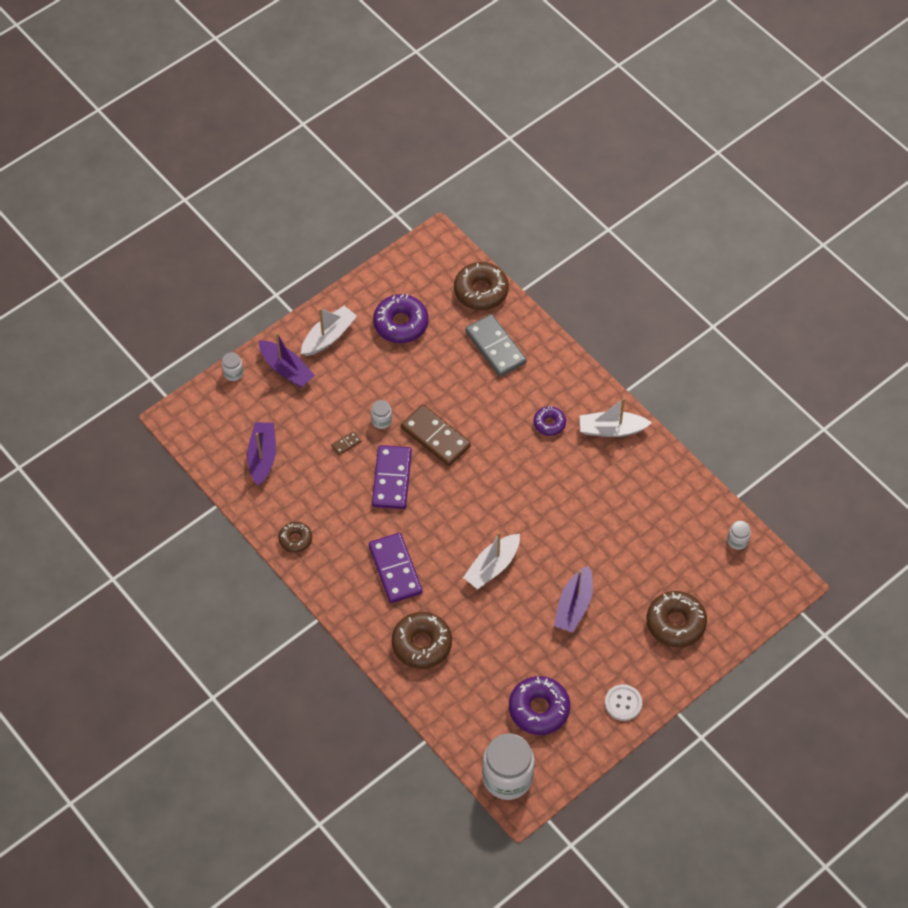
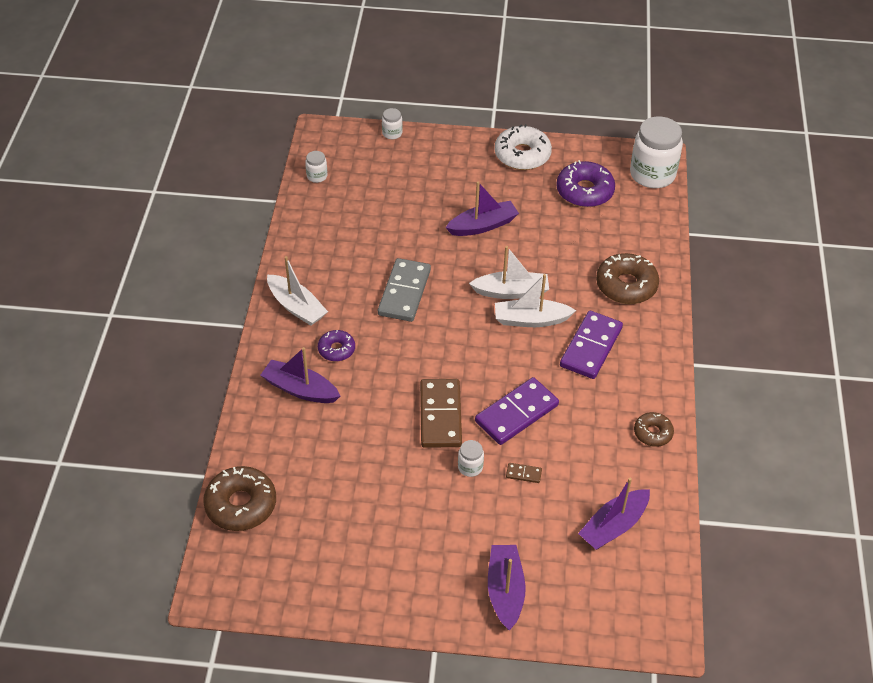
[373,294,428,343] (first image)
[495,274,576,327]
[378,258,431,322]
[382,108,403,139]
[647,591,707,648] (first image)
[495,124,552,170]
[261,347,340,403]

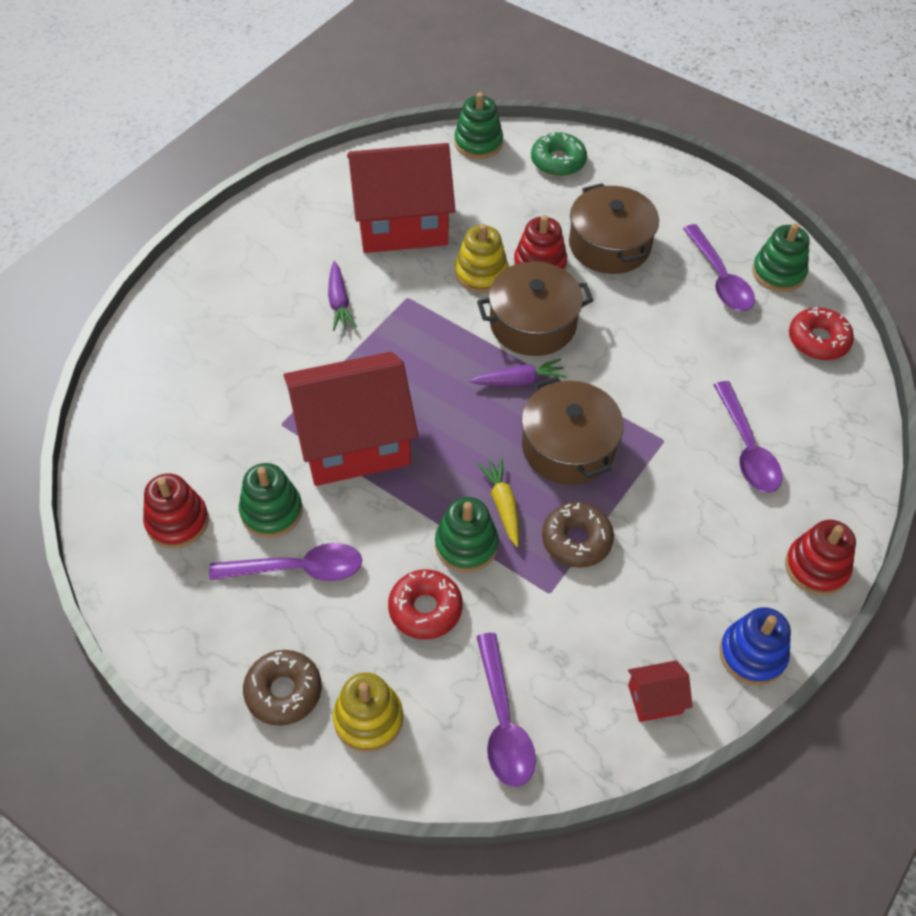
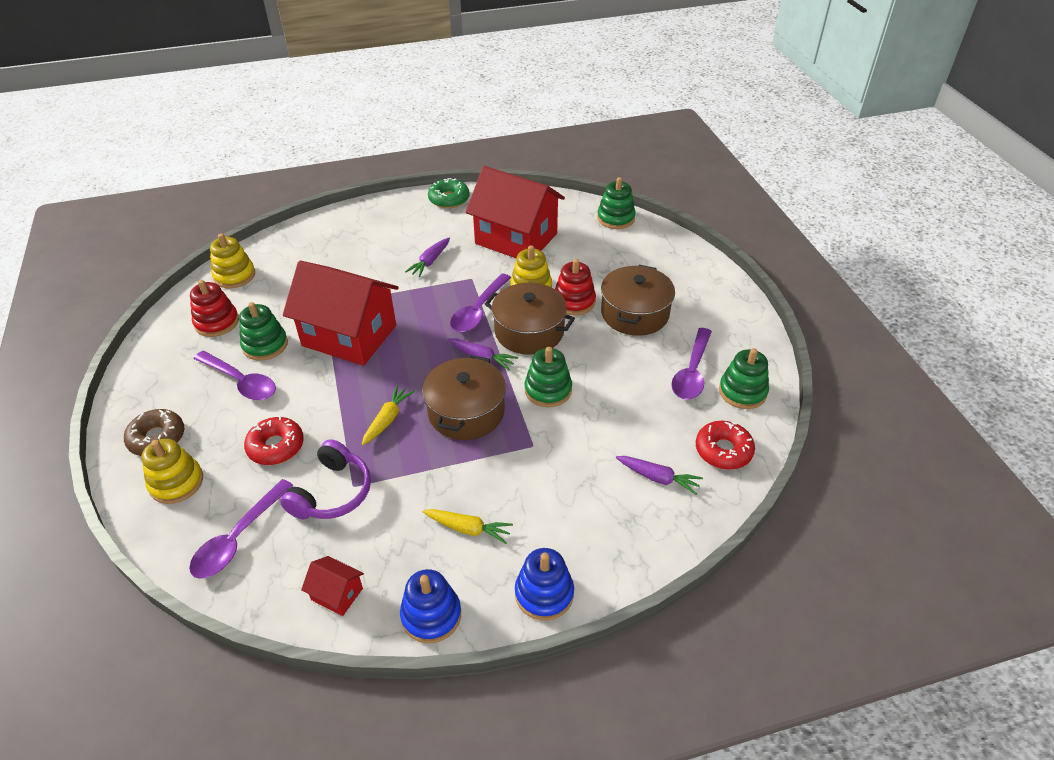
[428,178,470,208]
[450,274,511,332]
[525,347,572,407]
[542,502,614,568] (first image)
[515,548,574,621]
[210,234,255,288]
[280,439,371,520]
[616,456,703,495]
[422,509,513,544]

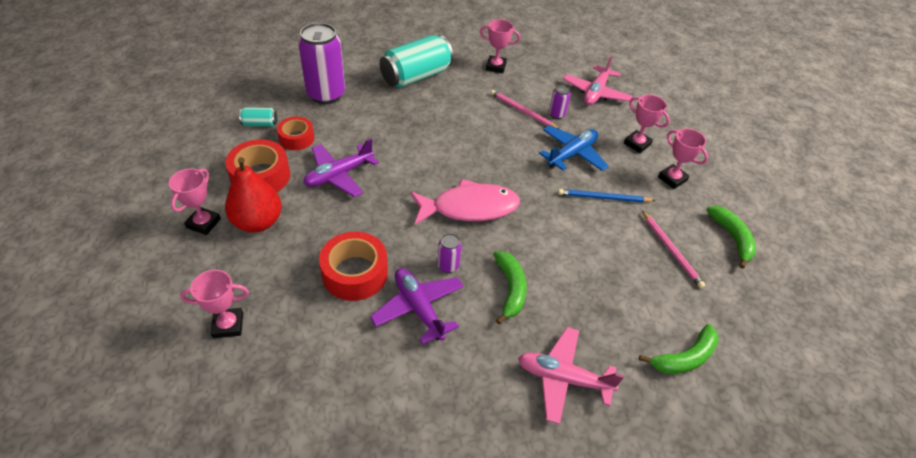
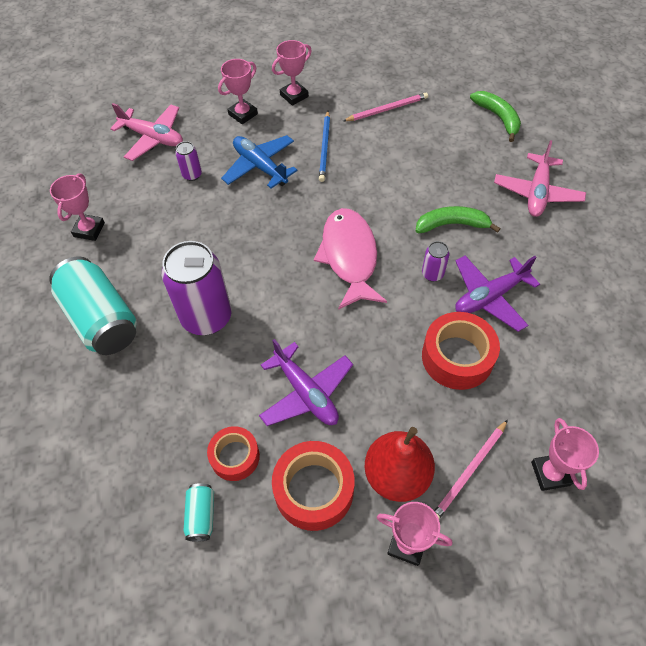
[162,241,232,335]
[434,420,508,519]
[707,206,756,269] (first image)

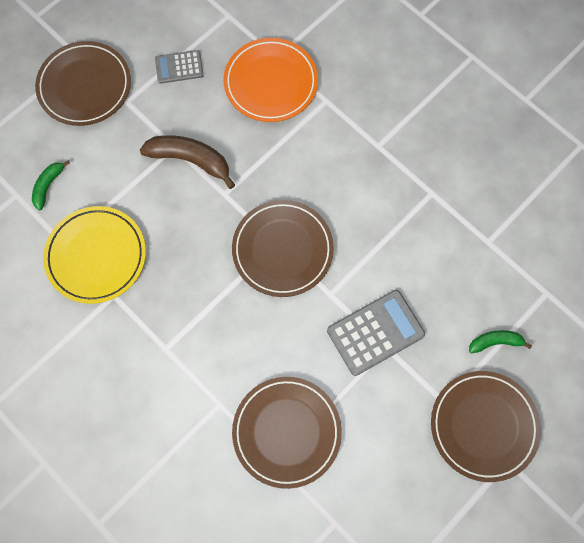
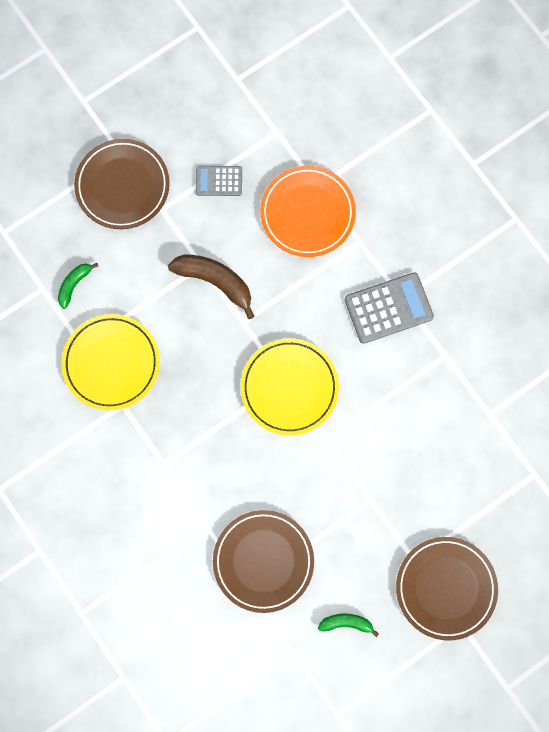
[241,338,339,435]
[345,272,434,344]
[318,614,379,637]

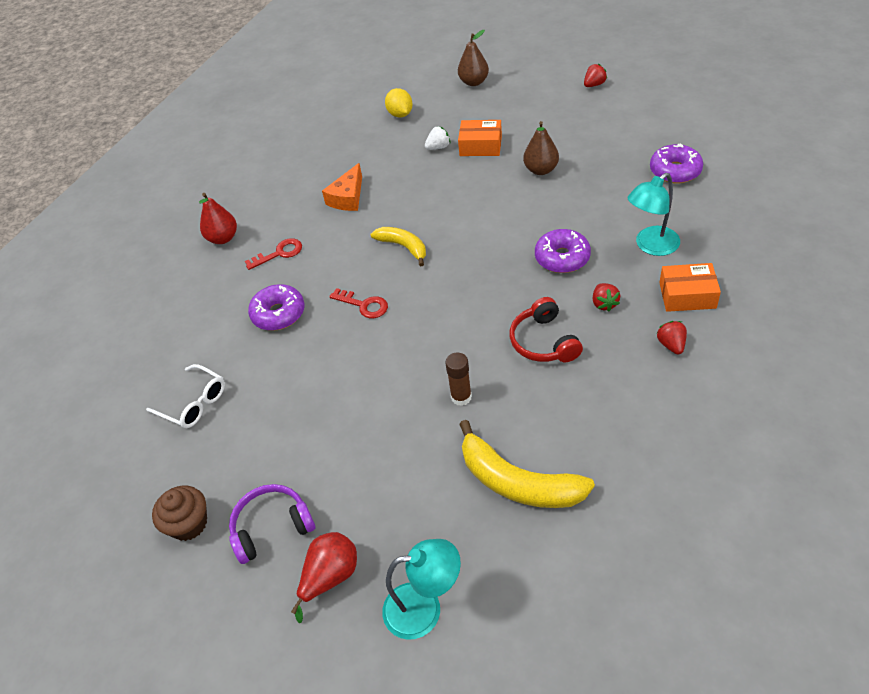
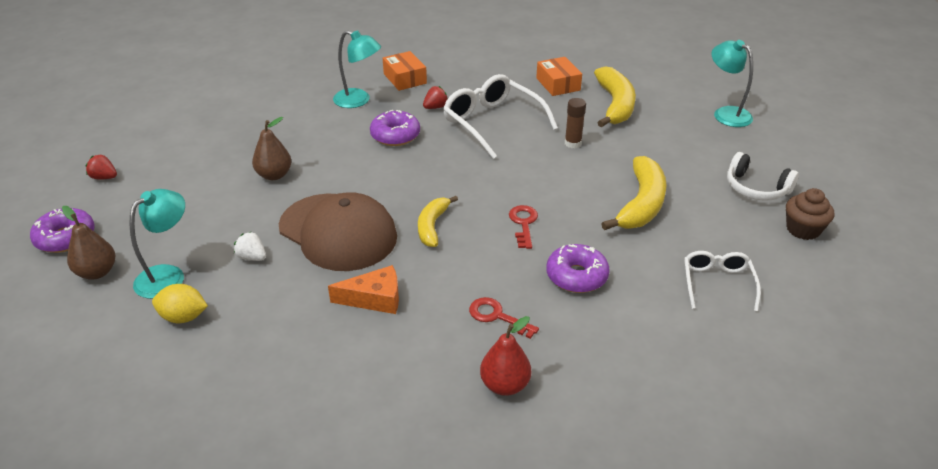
[152,284,208,323]
[536,57,582,96]
[30,208,95,253]
[443,74,558,159]
[656,321,687,355] (first image)
[727,152,799,200]
[291,532,357,623] (first image)
[601,156,667,230]
[129,189,185,299]
[279,192,397,271]

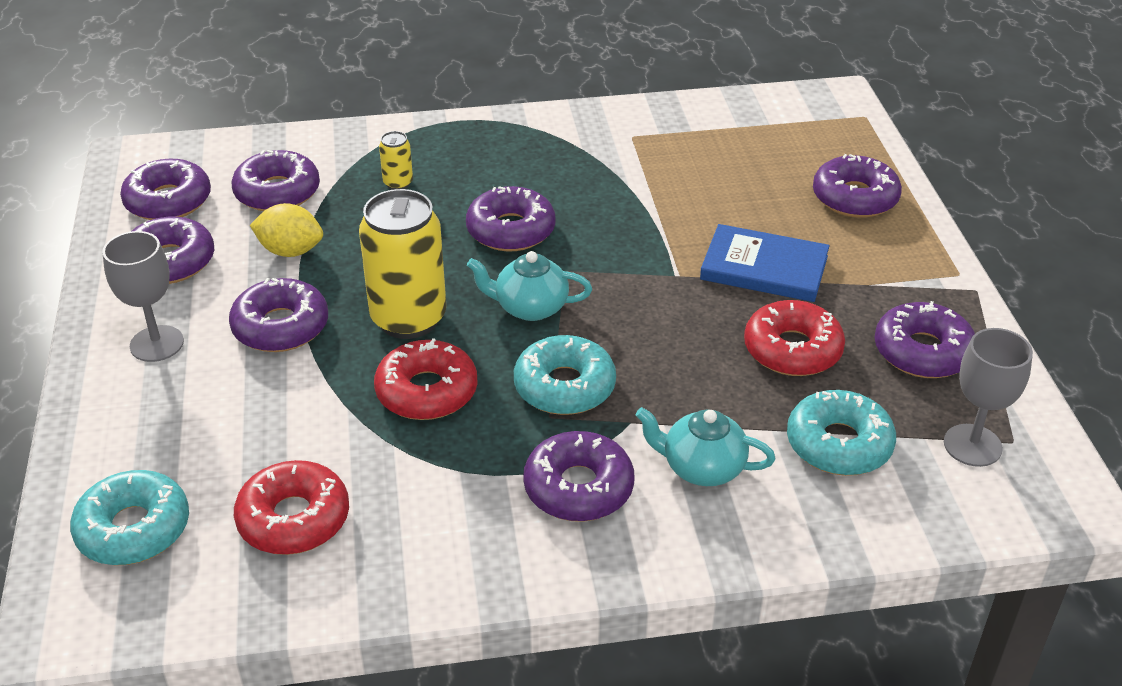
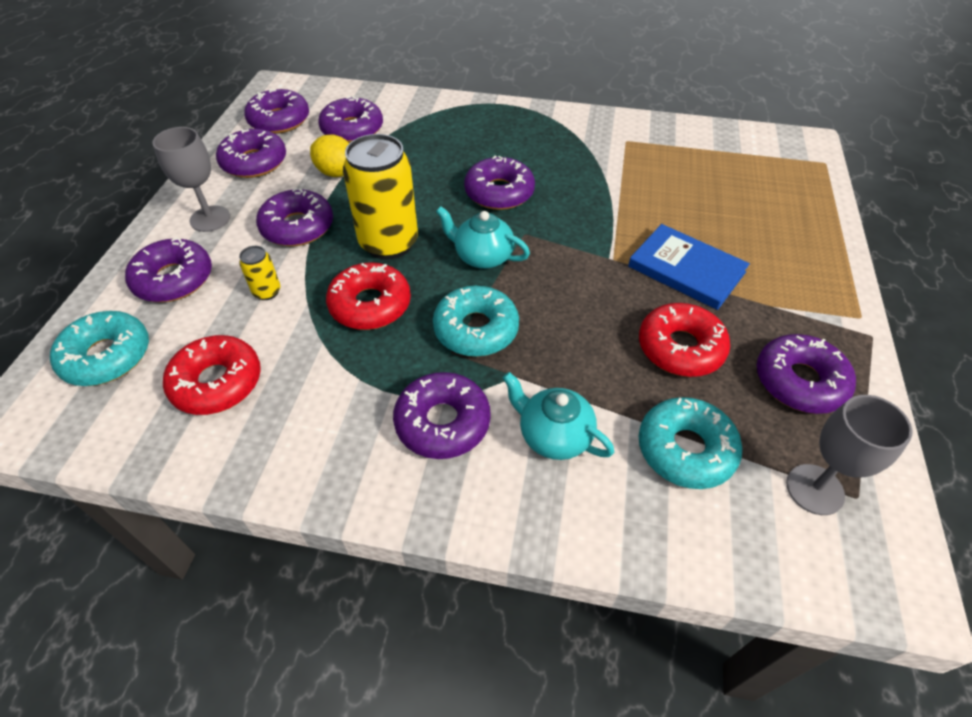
[239,246,280,300]
[125,237,212,302]

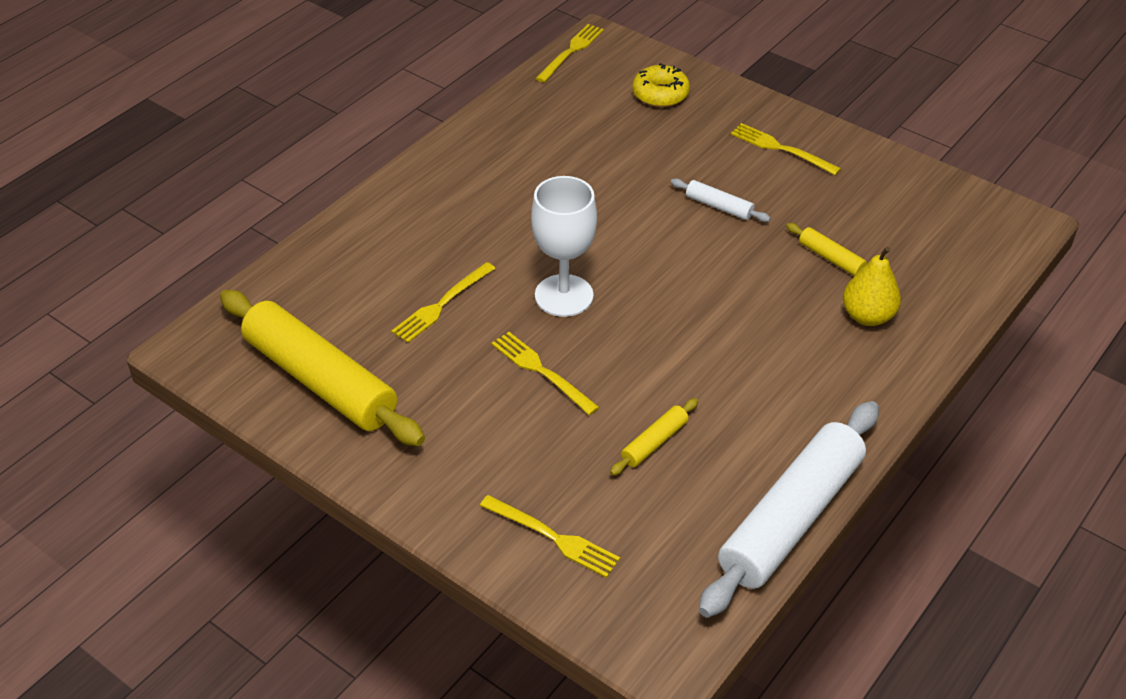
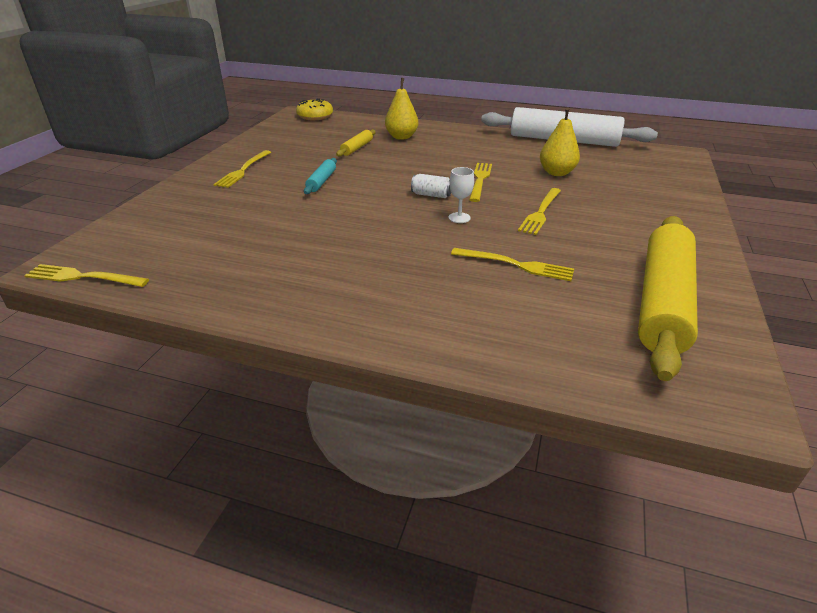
[296,98,333,120]
[449,167,474,223]
[304,158,337,194]
[540,107,580,176]
[469,163,492,202]
[411,174,451,198]

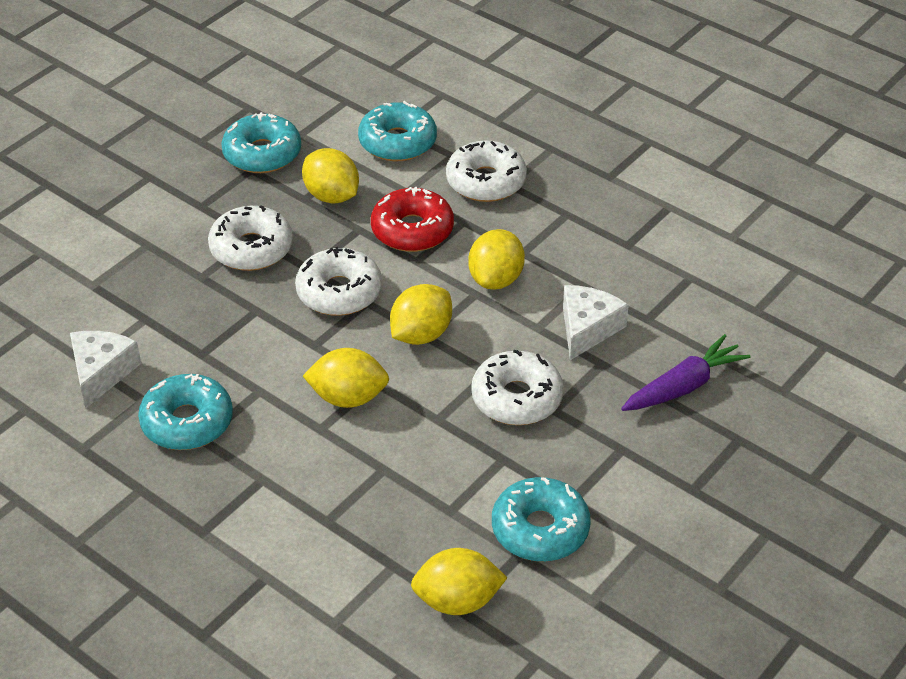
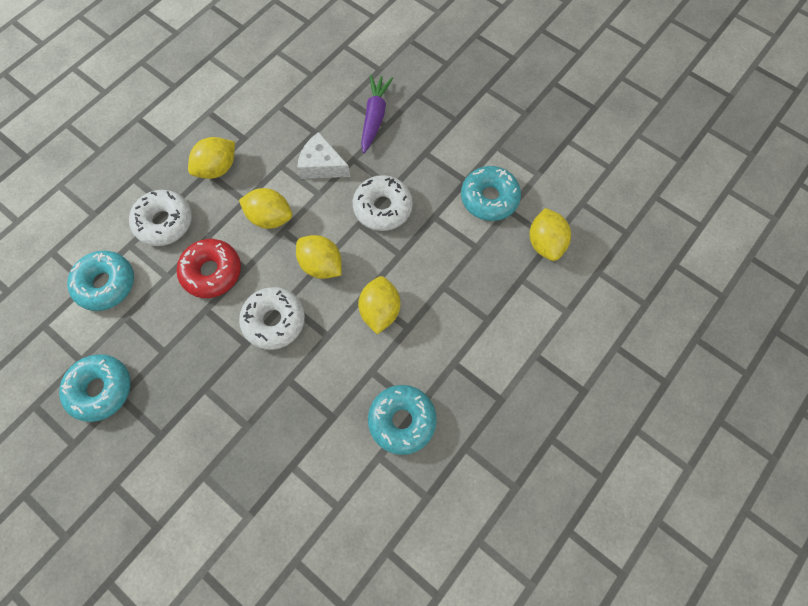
[188,137,235,179]
[208,205,293,271] (first image)
[70,331,141,409] (first image)
[361,75,393,153]

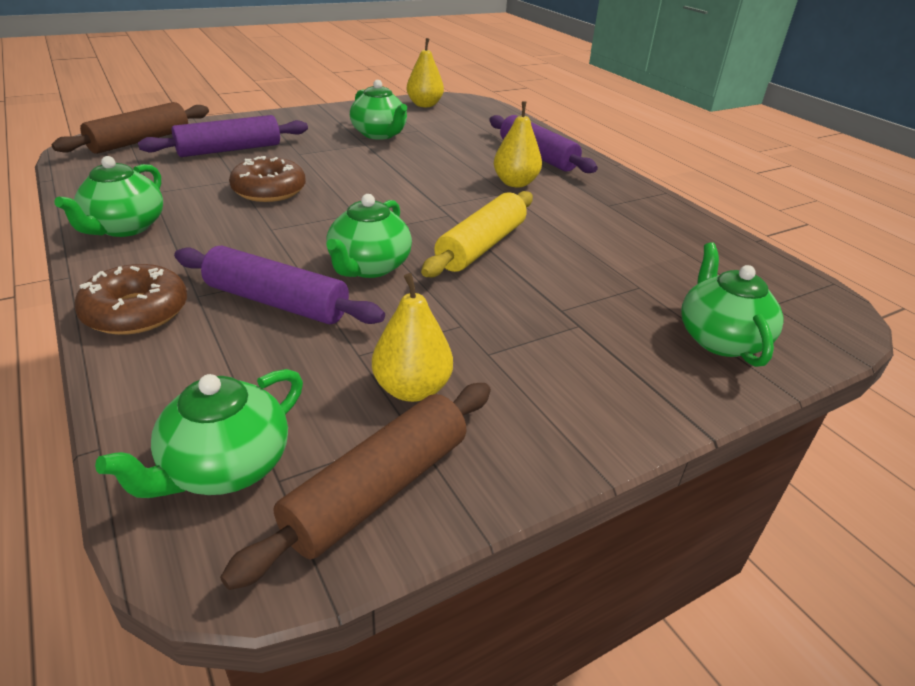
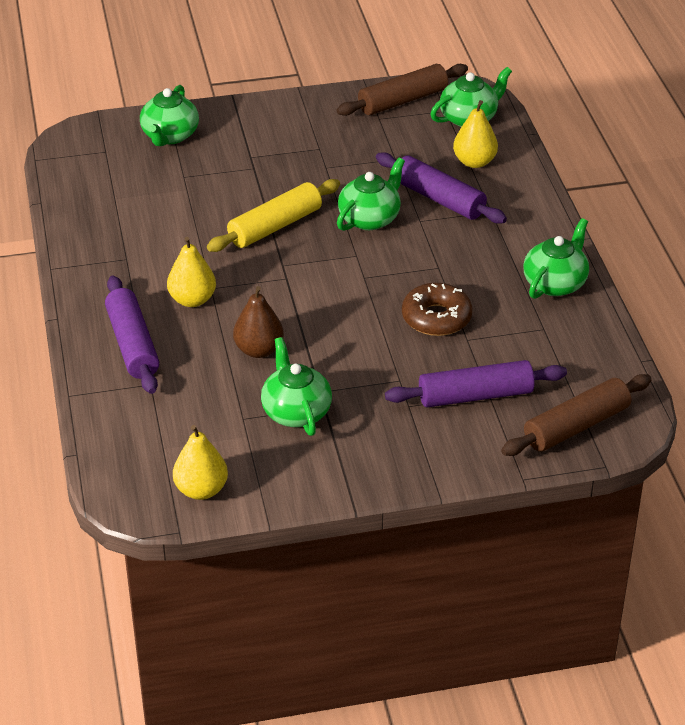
[74,264,187,335] (first image)
[453,100,498,168]
[233,286,284,358]

